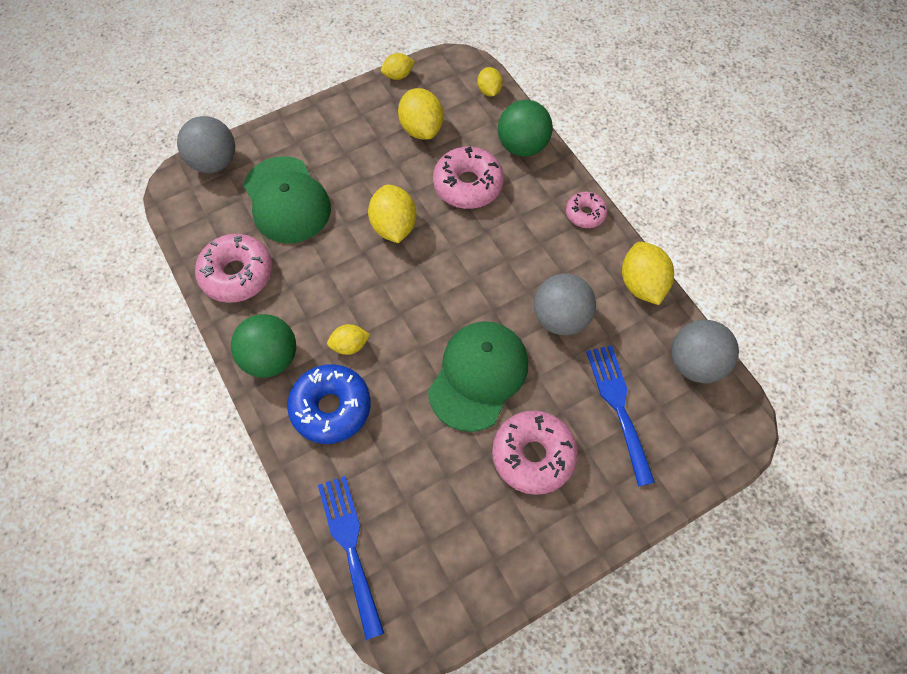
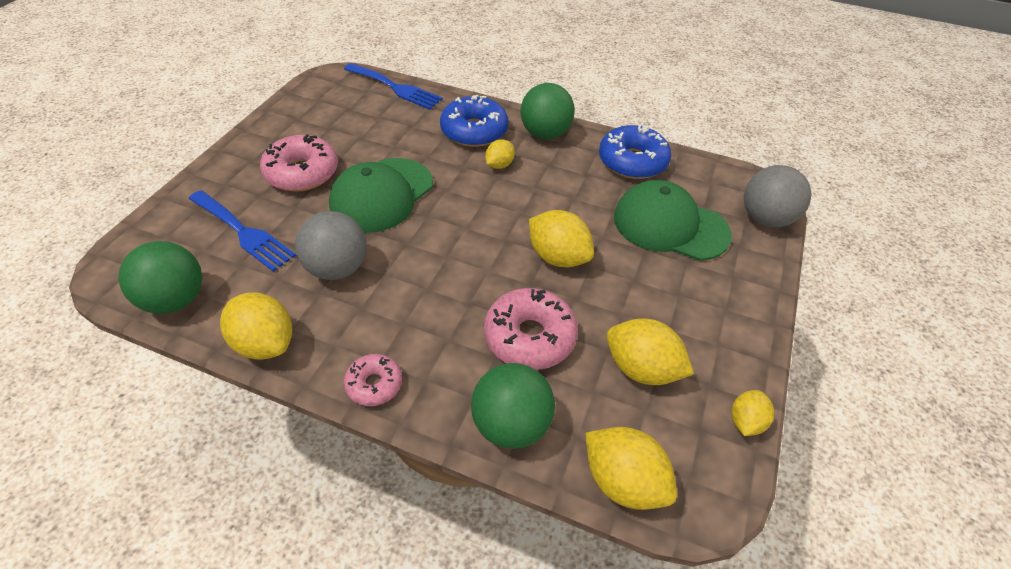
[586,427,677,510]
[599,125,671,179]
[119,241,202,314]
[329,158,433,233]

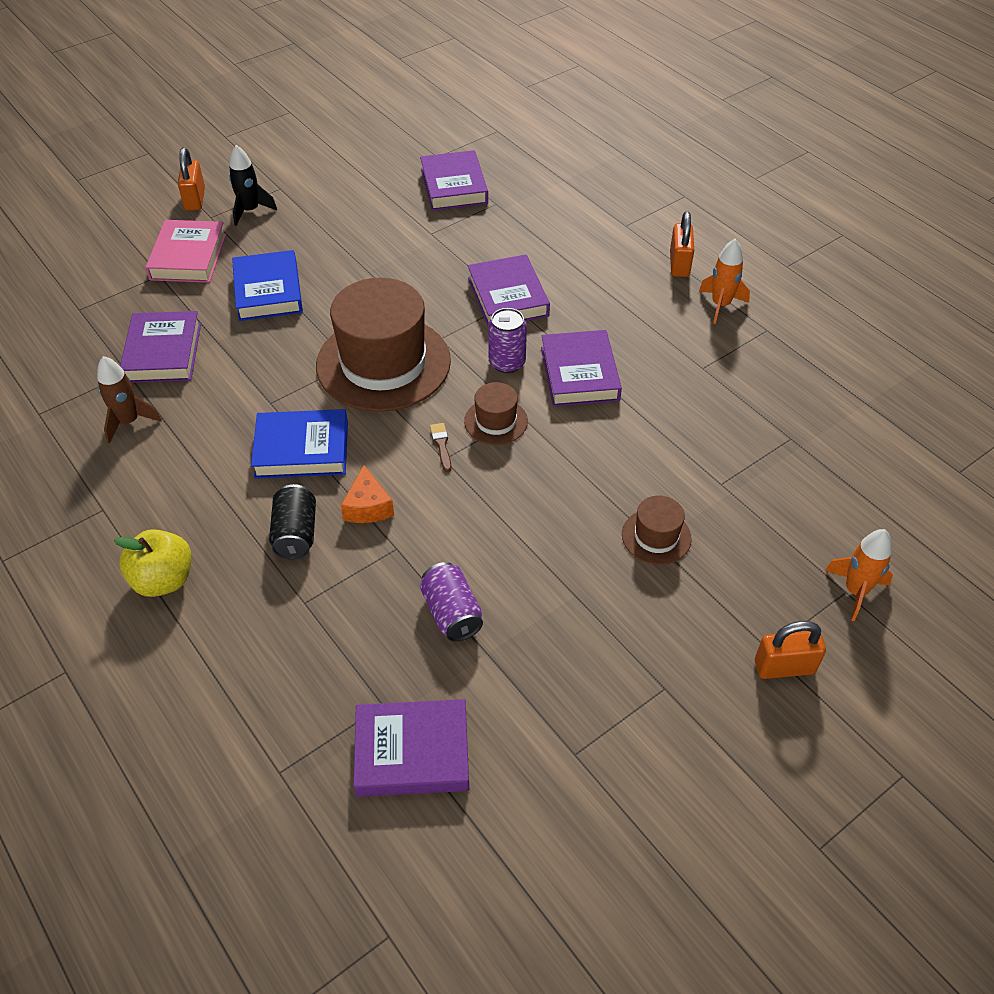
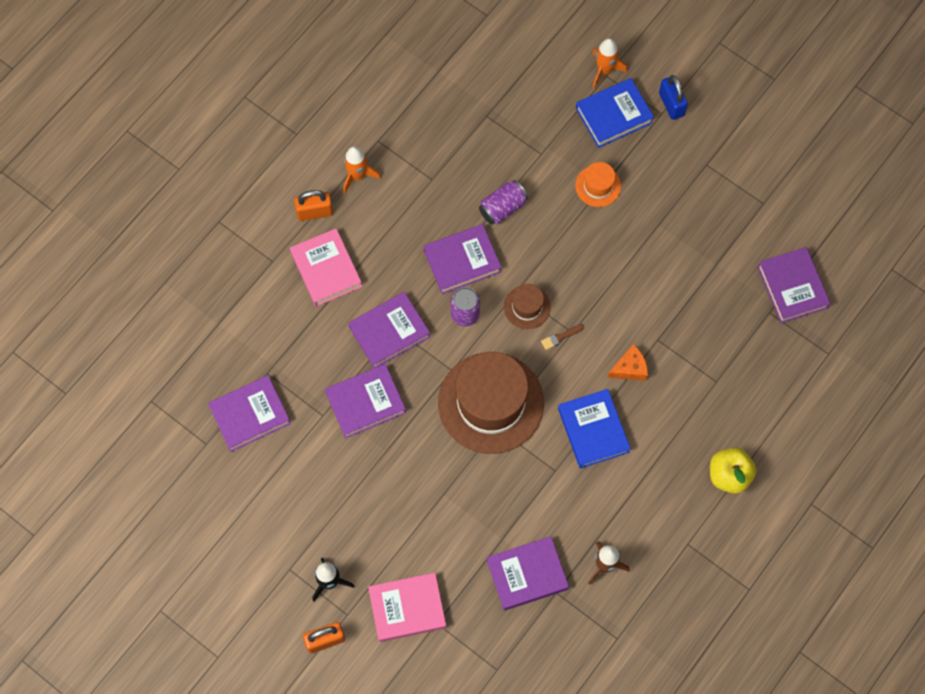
[576,78,654,148]
[269,484,316,560] (first image)
[575,162,621,207]
[479,180,528,225]
[659,75,688,120]
[290,228,362,307]
[325,364,406,438]

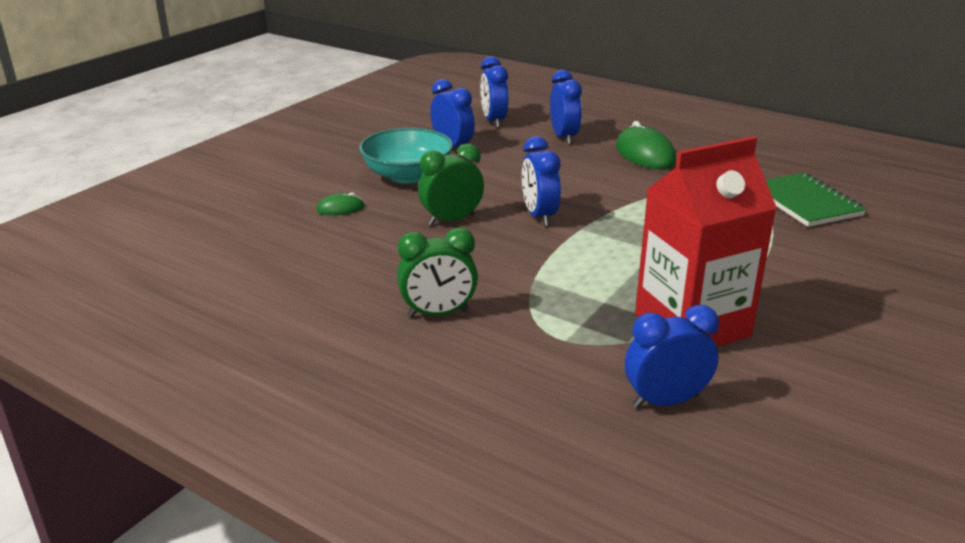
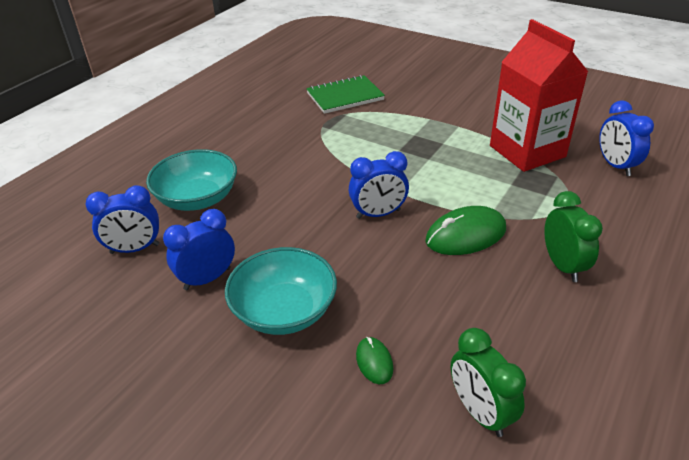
[146,149,237,211]
[425,206,506,255]
[451,328,526,437]

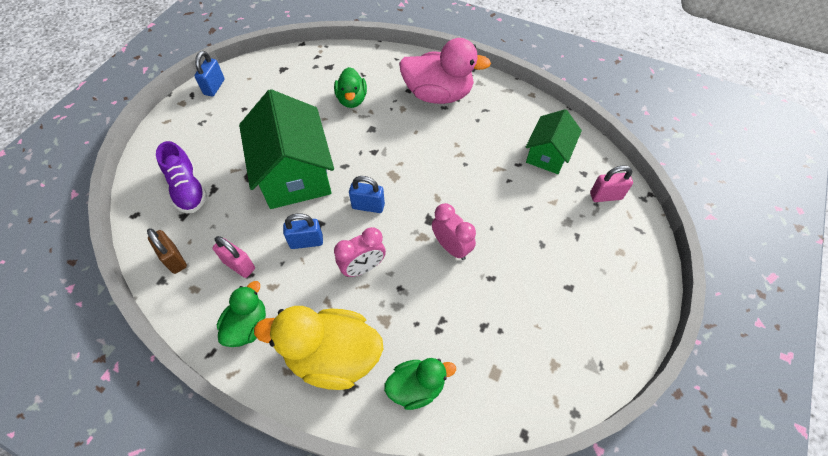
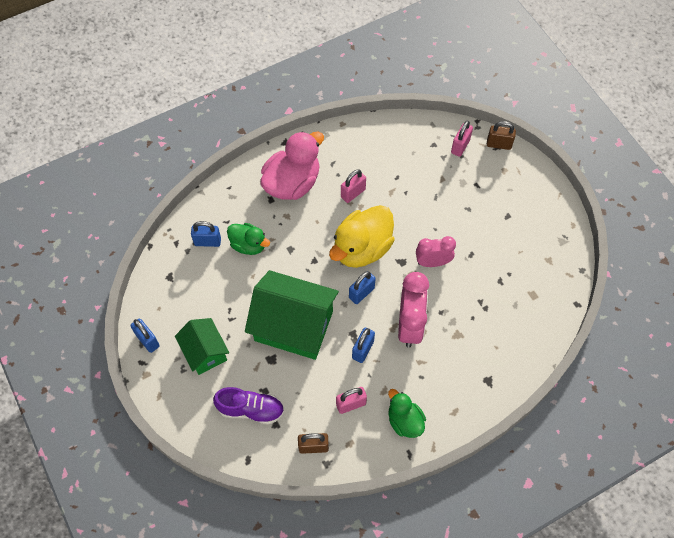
[175,318,229,375]
[398,272,429,348]
[329,205,394,268]
[384,358,456,410] (first image)
[487,121,516,150]
[341,169,366,203]
[191,221,221,247]

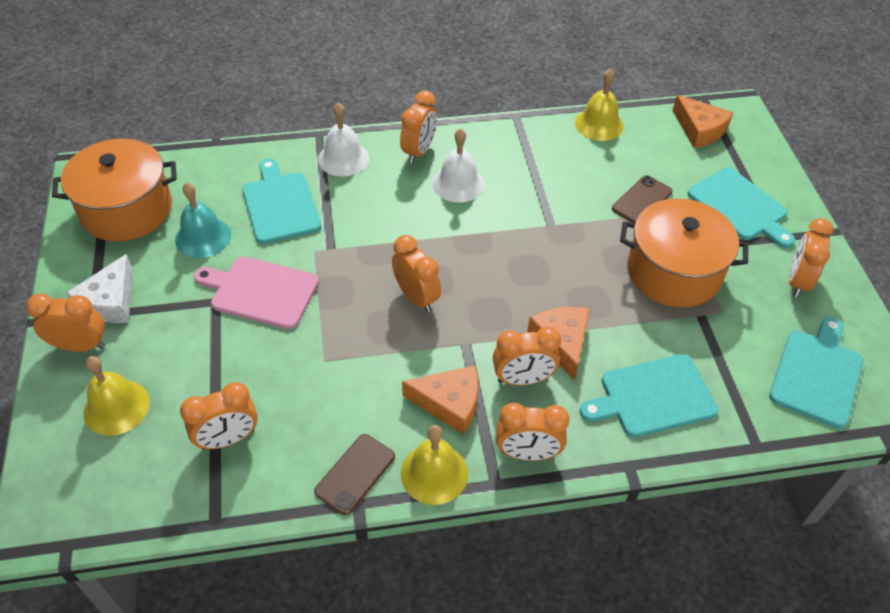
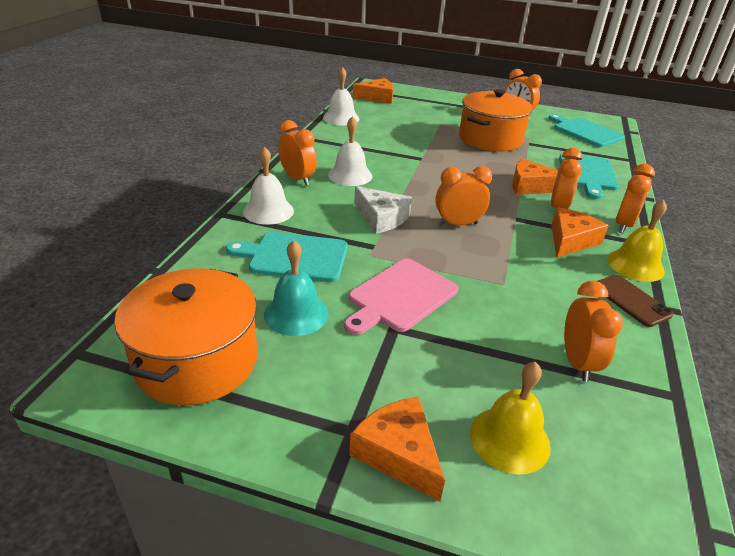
[323,67,360,125]
[687,167,795,248] (first image)
[612,175,673,223] (first image)
[354,186,412,234]
[349,397,445,501]

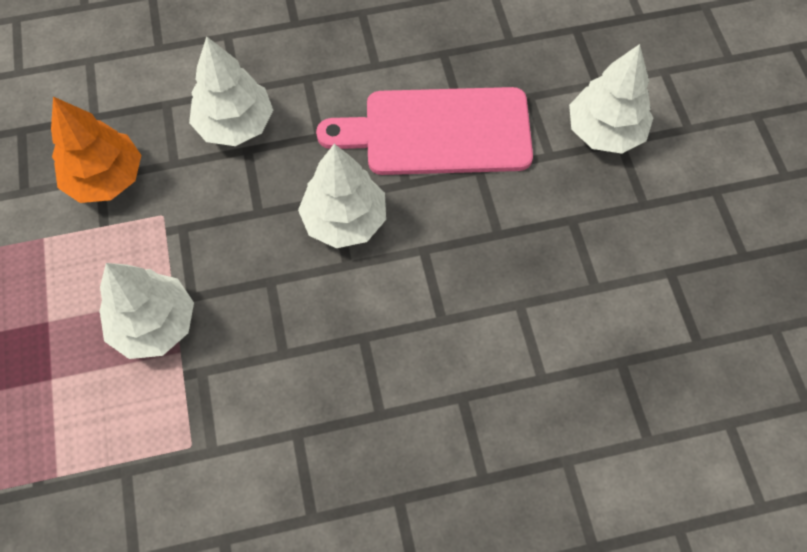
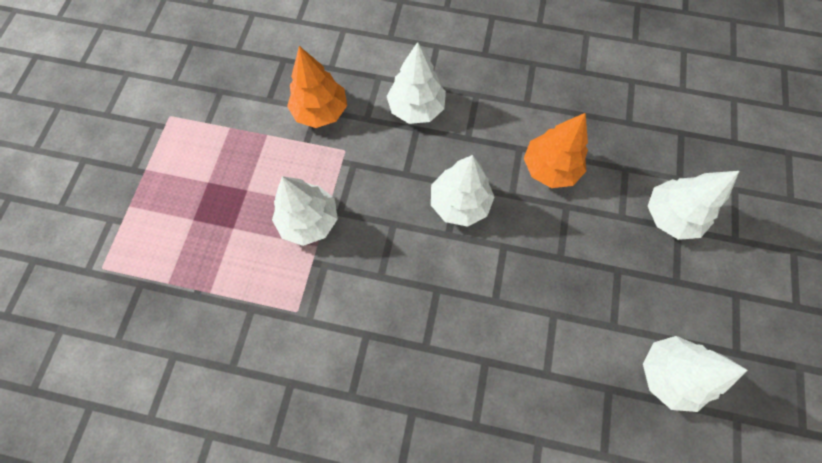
[524,113,588,188]
[643,336,747,412]

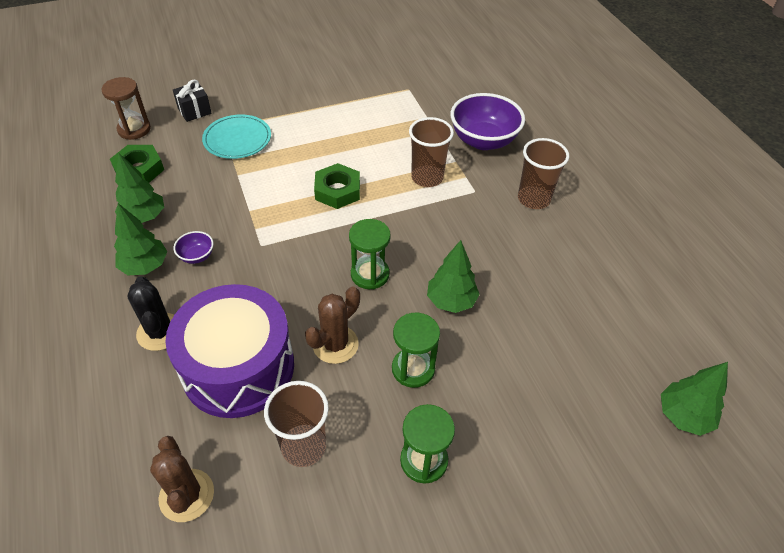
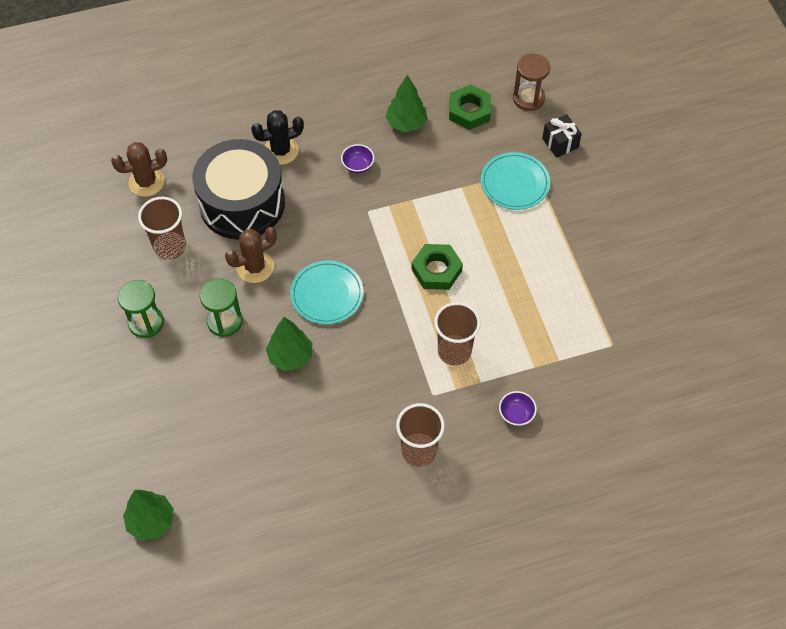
[499,391,537,426]
[114,203,167,275] (first image)
[290,261,363,324]
[192,139,285,240]
[225,227,277,283]

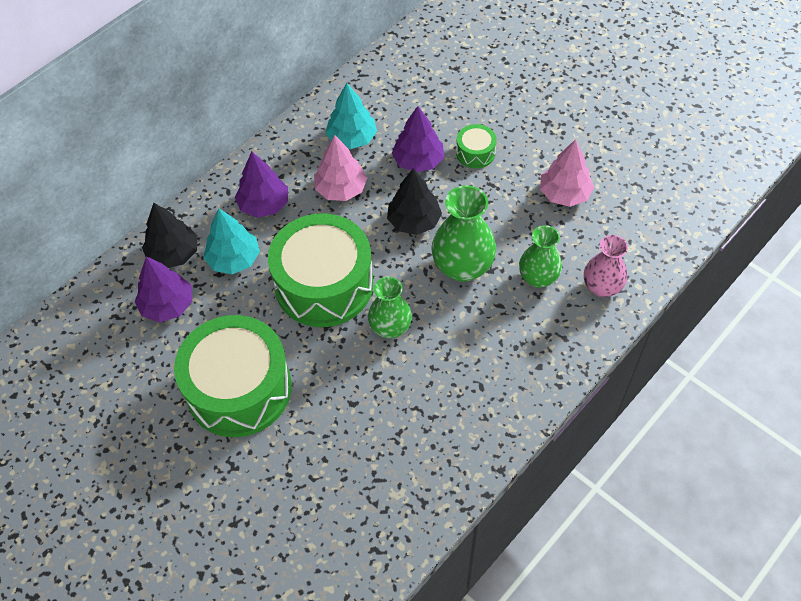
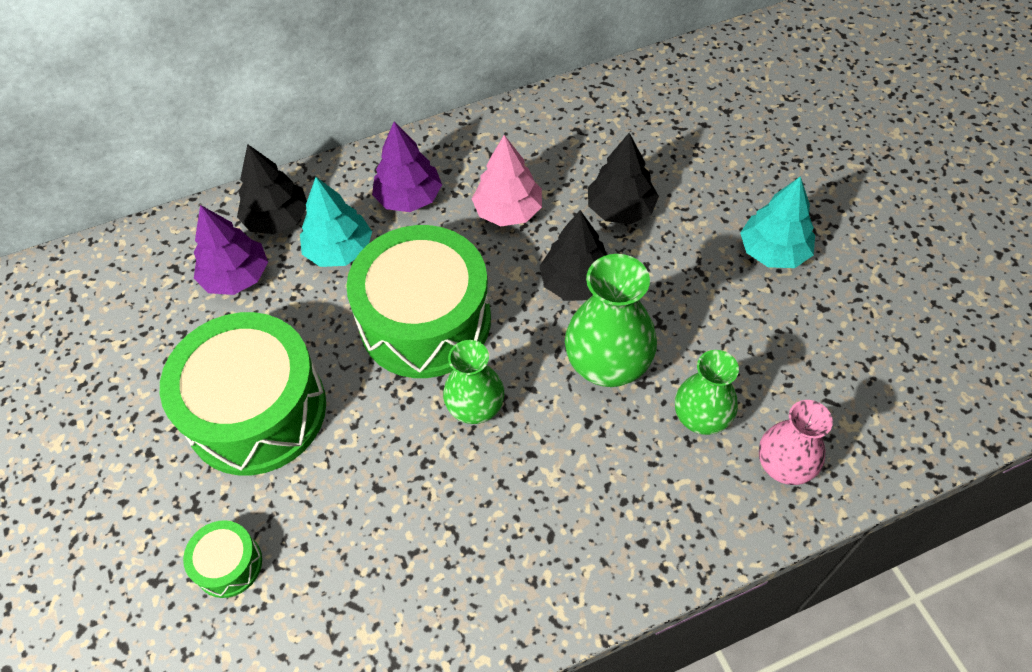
[740,176,815,268]
[588,133,659,224]
[183,520,262,598]
[540,139,594,207] (first image)

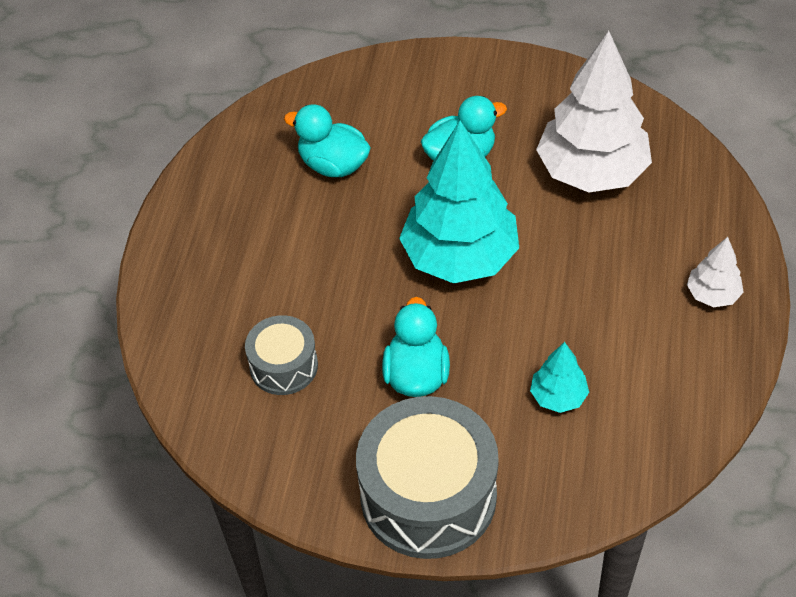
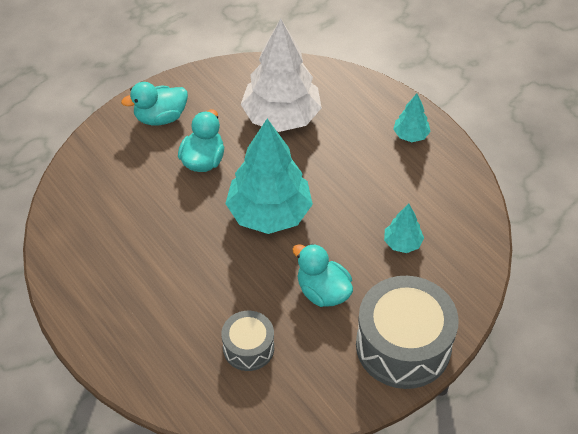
[121,82,188,126]
[393,94,431,142]

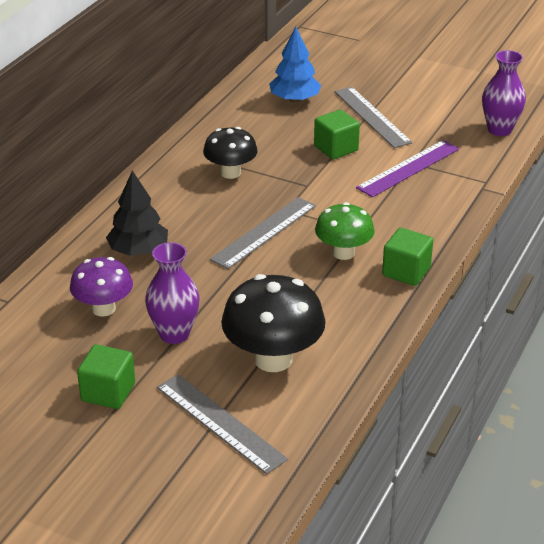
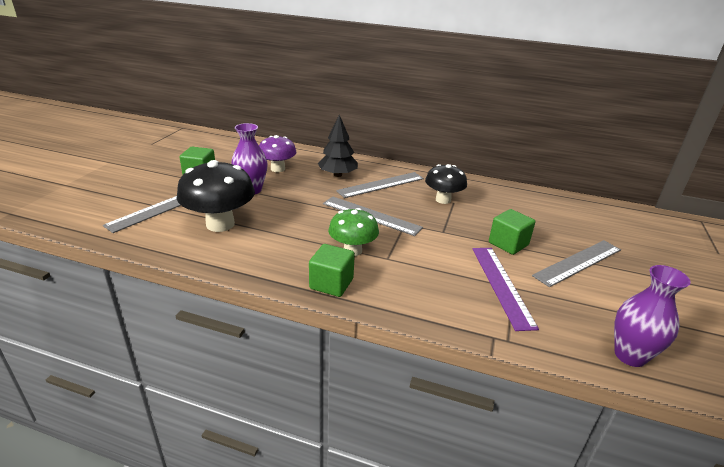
[269,27,321,103] (first image)
[473,248,539,331]
[336,172,424,198]

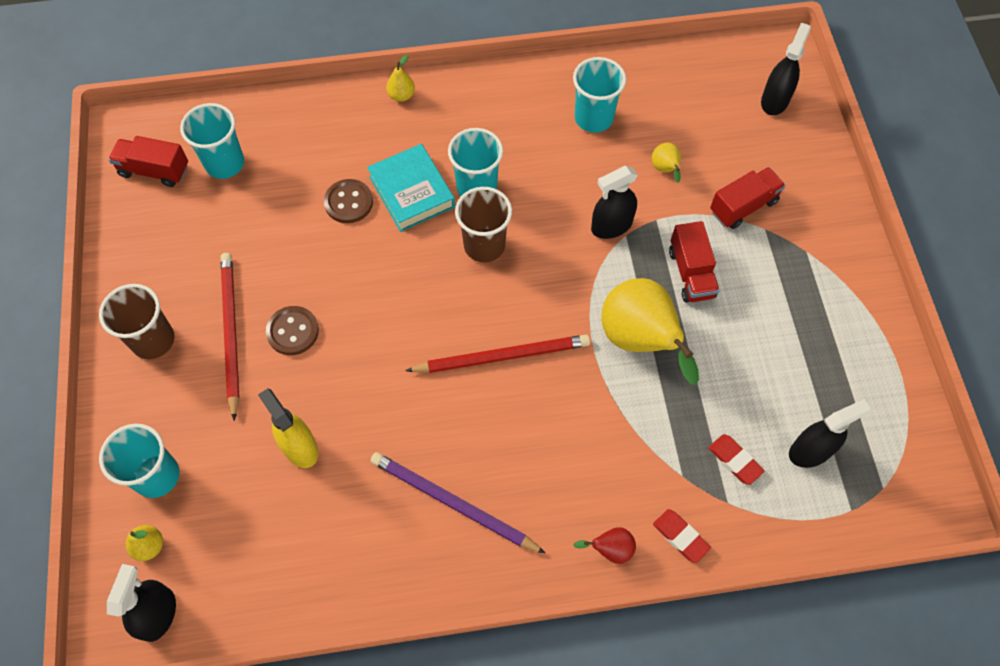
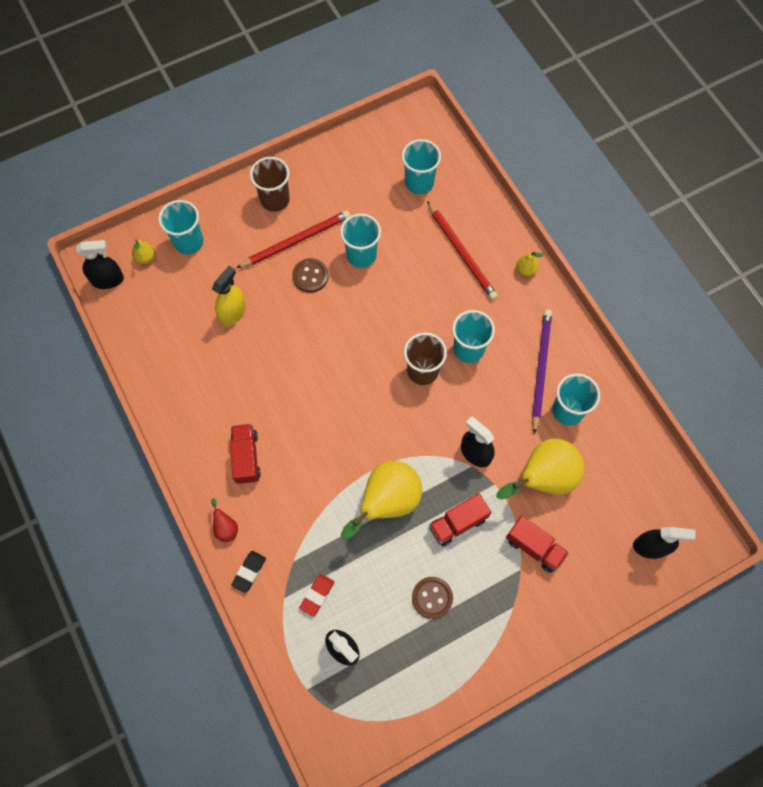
[230,424,261,484]
[496,438,584,500]
[367,144,455,232] (first image)
[412,577,453,619]
[427,201,498,300]
[532,310,552,434]
[231,551,266,593]
[340,214,381,268]

